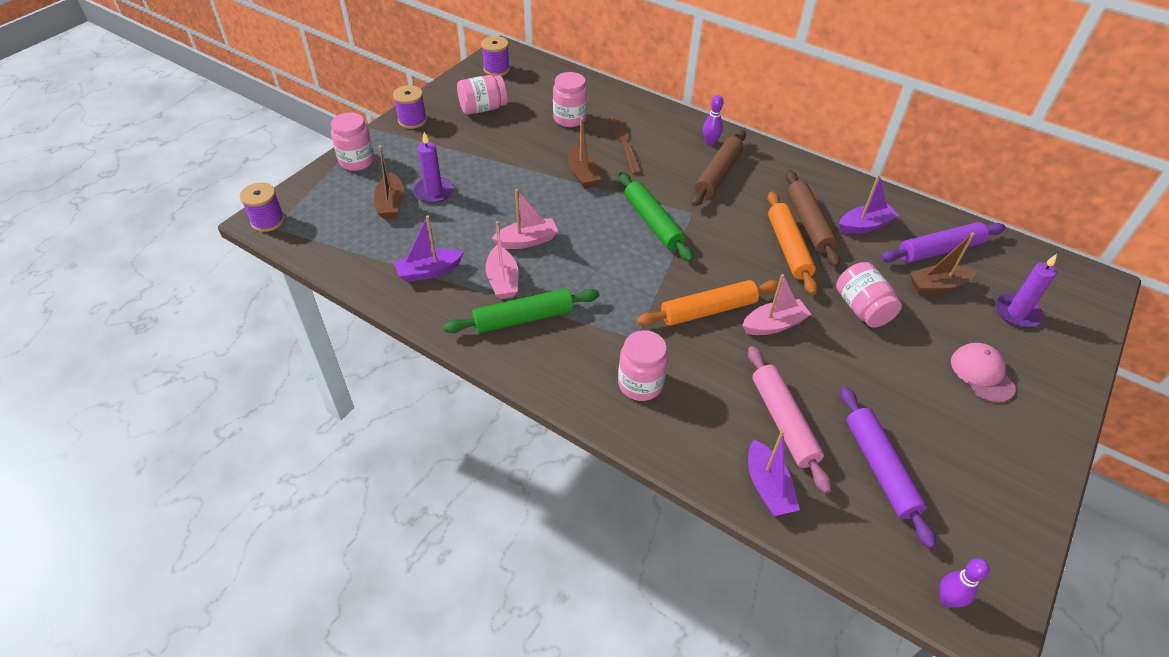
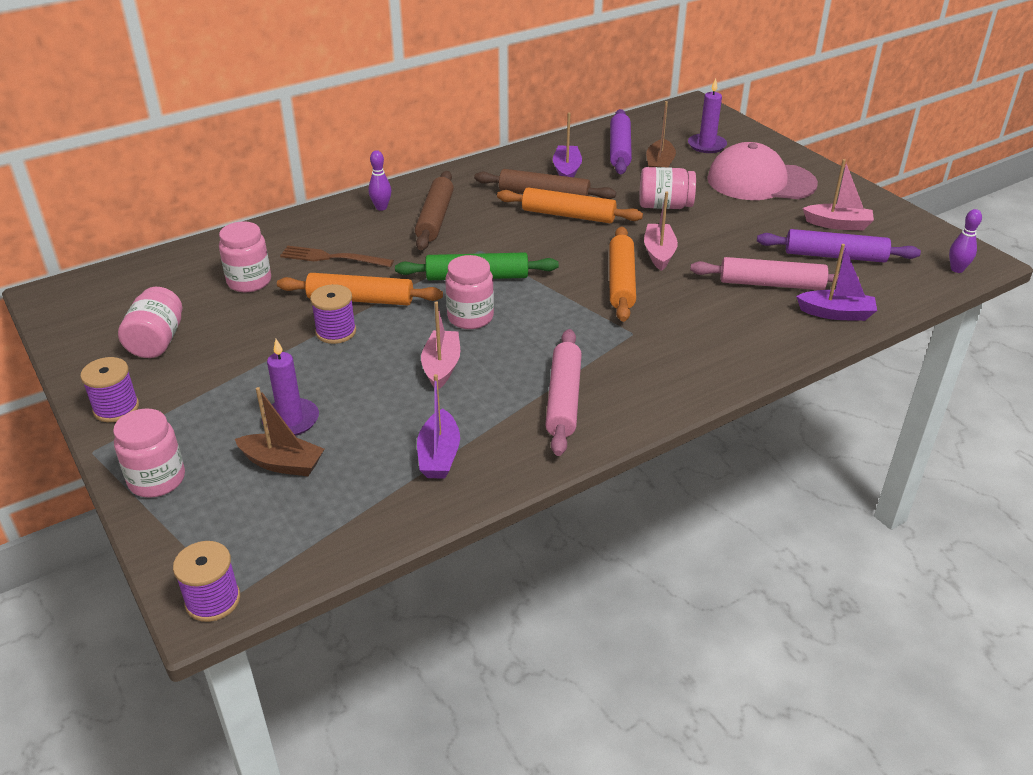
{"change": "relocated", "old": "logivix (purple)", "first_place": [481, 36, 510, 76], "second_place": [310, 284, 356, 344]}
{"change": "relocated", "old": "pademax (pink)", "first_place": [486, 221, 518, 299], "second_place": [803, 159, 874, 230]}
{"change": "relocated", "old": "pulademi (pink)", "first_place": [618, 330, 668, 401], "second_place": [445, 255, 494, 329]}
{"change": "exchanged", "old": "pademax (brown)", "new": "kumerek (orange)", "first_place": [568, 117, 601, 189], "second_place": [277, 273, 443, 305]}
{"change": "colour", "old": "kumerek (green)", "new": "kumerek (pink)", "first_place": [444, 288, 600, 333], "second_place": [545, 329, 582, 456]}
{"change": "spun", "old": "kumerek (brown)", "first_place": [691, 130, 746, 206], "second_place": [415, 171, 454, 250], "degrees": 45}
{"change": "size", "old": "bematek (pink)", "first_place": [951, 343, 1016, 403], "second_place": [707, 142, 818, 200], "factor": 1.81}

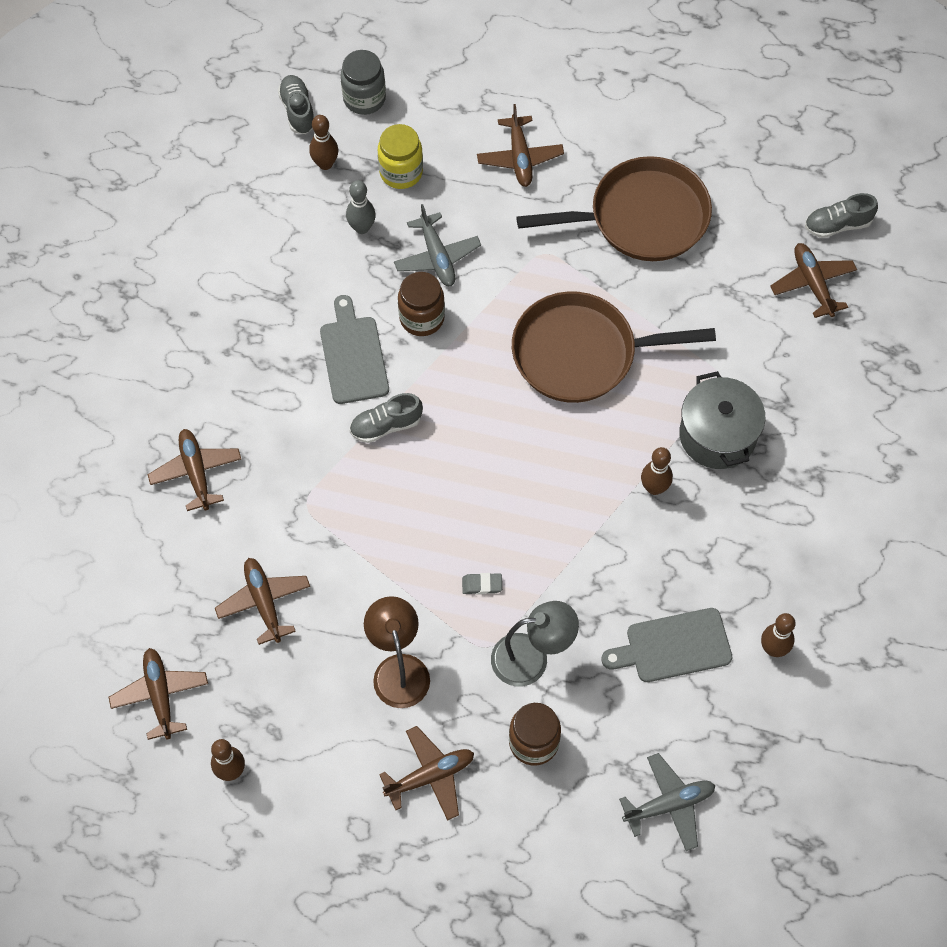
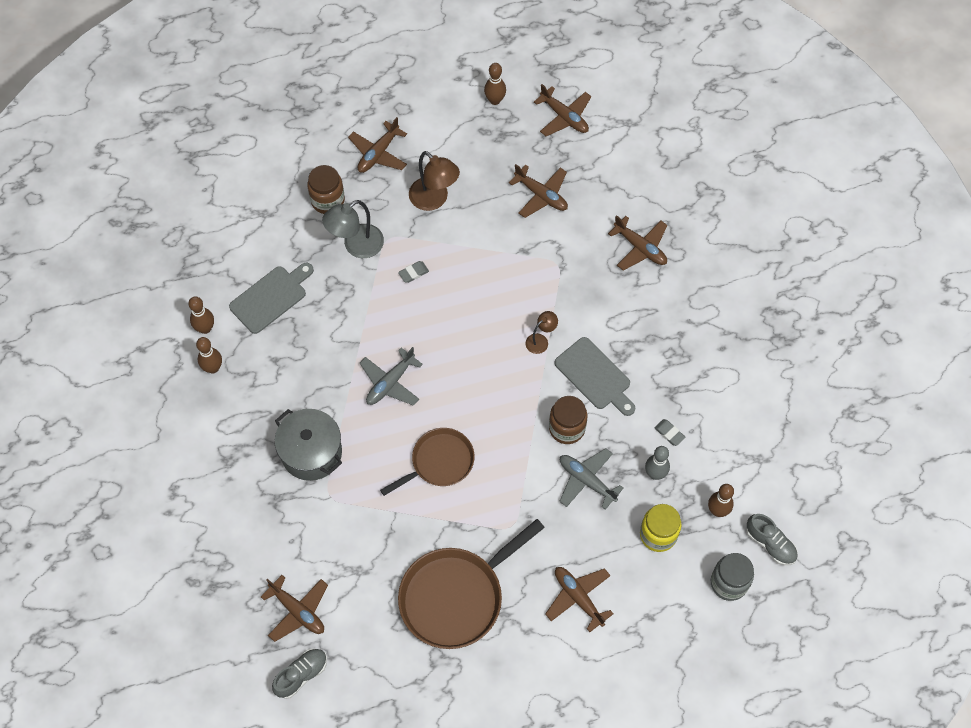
{"change": "appeared", "new": "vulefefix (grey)", "second_place": [654, 419, 686, 446]}
{"change": "relocated", "old": "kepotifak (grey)", "first_place": [619, 753, 715, 851], "second_place": [360, 347, 423, 406]}
{"change": "relocated", "old": "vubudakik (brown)", "first_place": [641, 447, 673, 495], "second_place": [196, 337, 222, 373]}
{"change": "exchanged", "old": "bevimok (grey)", "new": "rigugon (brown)", "first_place": [350, 393, 423, 443], "second_place": [526, 311, 558, 354]}
{"change": "size", "old": "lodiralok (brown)", "first_place": [512, 291, 716, 403], "second_place": [380, 428, 475, 496], "factor": 0.63}

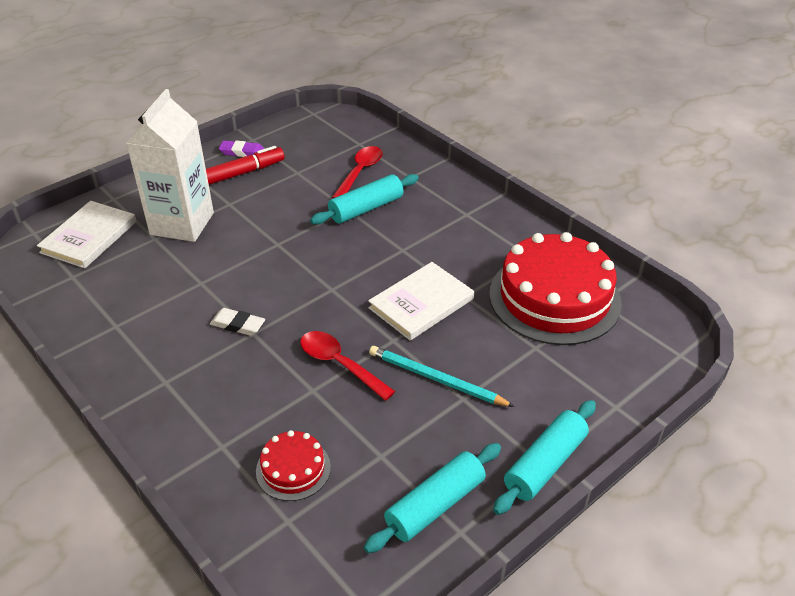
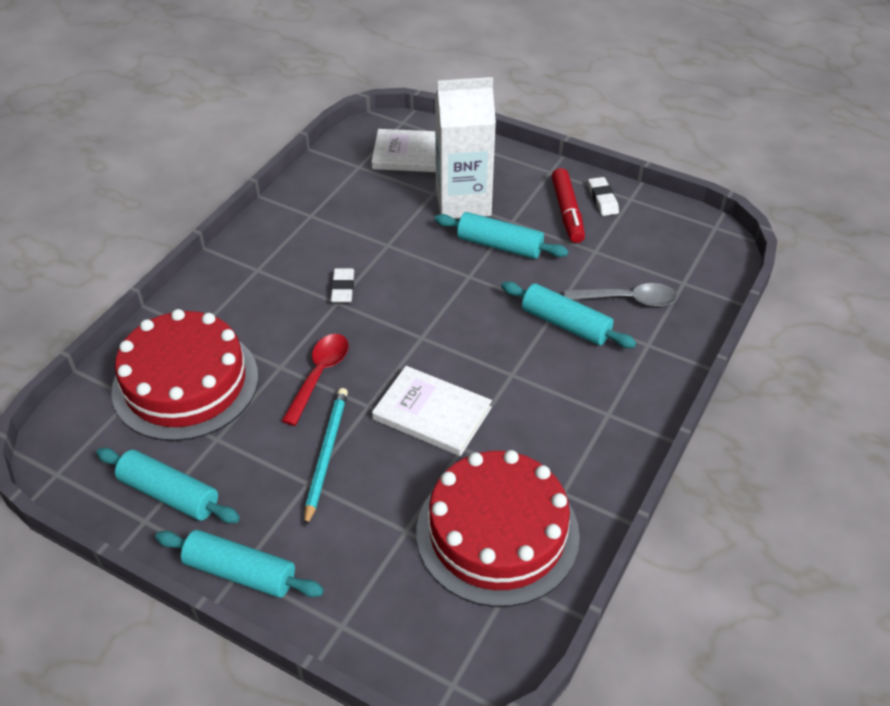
{"change": "appeared", "new": "kumerek (turquoise)", "second_place": [435, 212, 568, 259]}
{"change": "colour", "old": "vulefefix (purple)", "new": "vulefefix (white)", "first_place": [219, 141, 264, 157], "second_place": [588, 177, 619, 216]}
{"change": "colour", "old": "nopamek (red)", "new": "nopamek (grey)", "first_place": [332, 146, 383, 198], "second_place": [565, 283, 677, 307]}
{"change": "spun", "old": "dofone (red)", "first_place": [206, 146, 284, 185], "second_place": [551, 168, 585, 243], "degrees": 45}
{"change": "size", "old": "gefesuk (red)", "first_place": [256, 430, 331, 501], "second_place": [111, 309, 258, 441], "factor": 2.13}

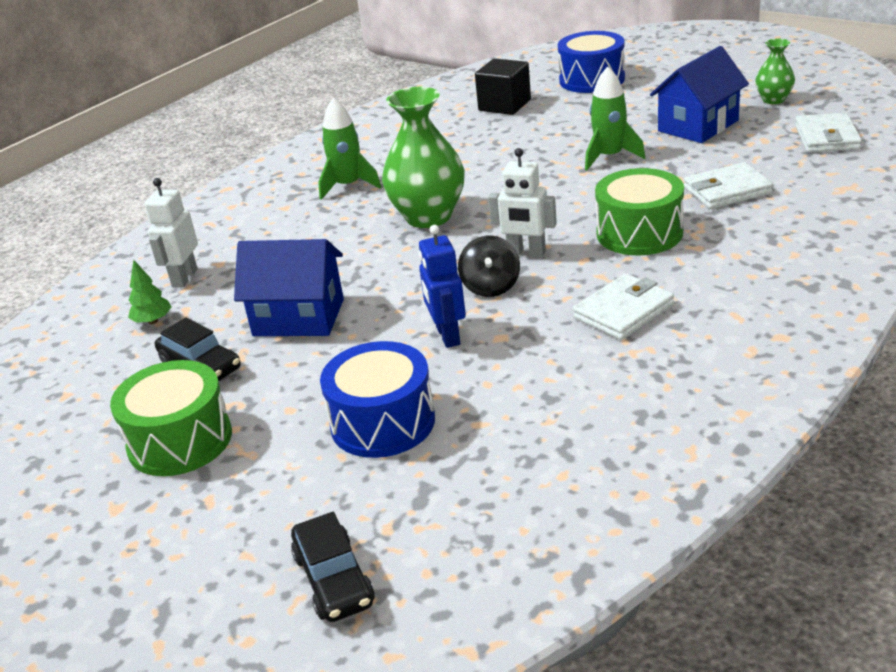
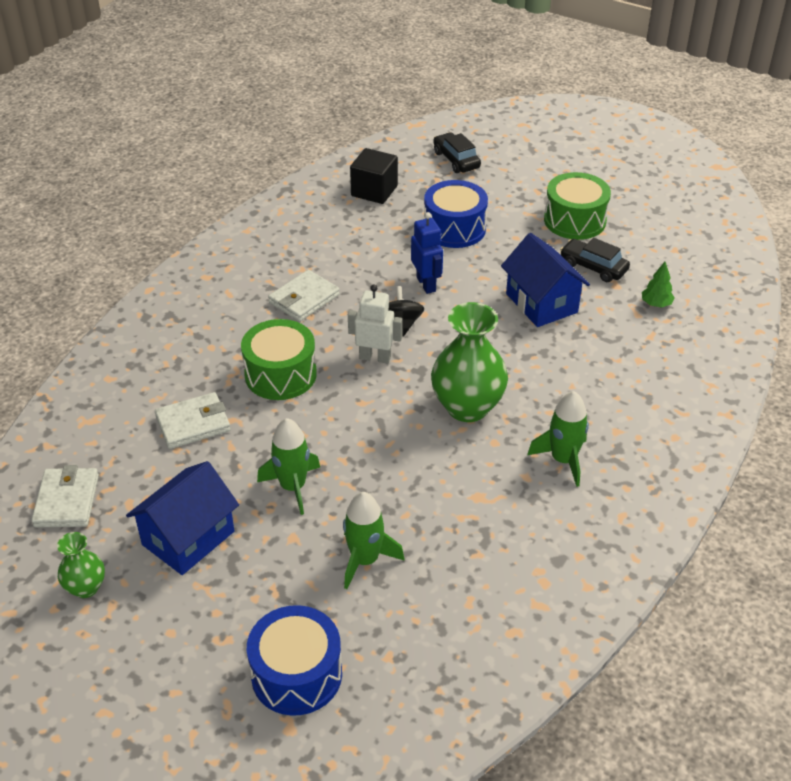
{"change": "missing", "old": "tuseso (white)", "first_place": [145, 178, 198, 288]}
{"change": "appeared", "new": "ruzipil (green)", "second_place": [343, 492, 405, 589]}
{"change": "relocated", "old": "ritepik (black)", "first_place": [475, 59, 531, 115], "second_place": [350, 148, 398, 204]}
{"change": "spun", "old": "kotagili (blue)", "first_place": [234, 239, 344, 336], "second_place": [501, 233, 590, 327], "degrees": 60}

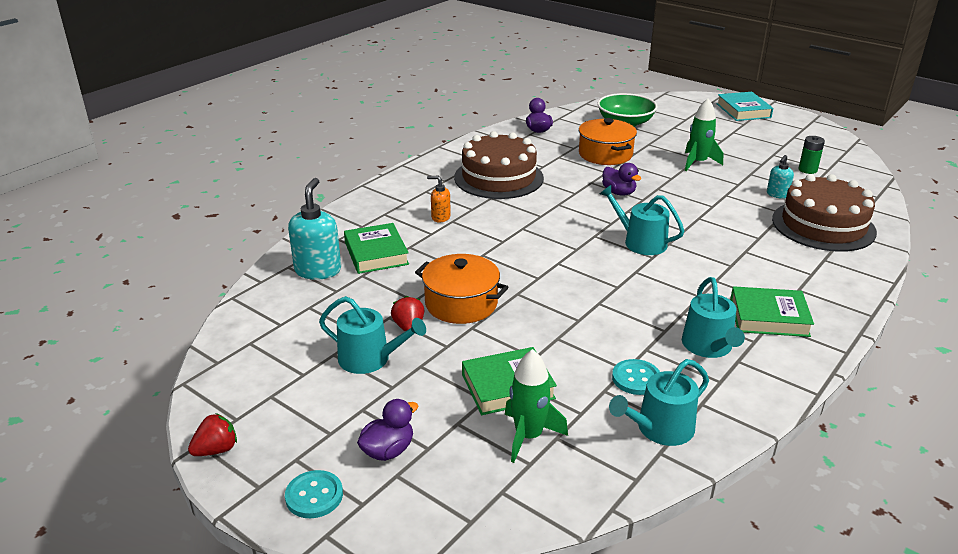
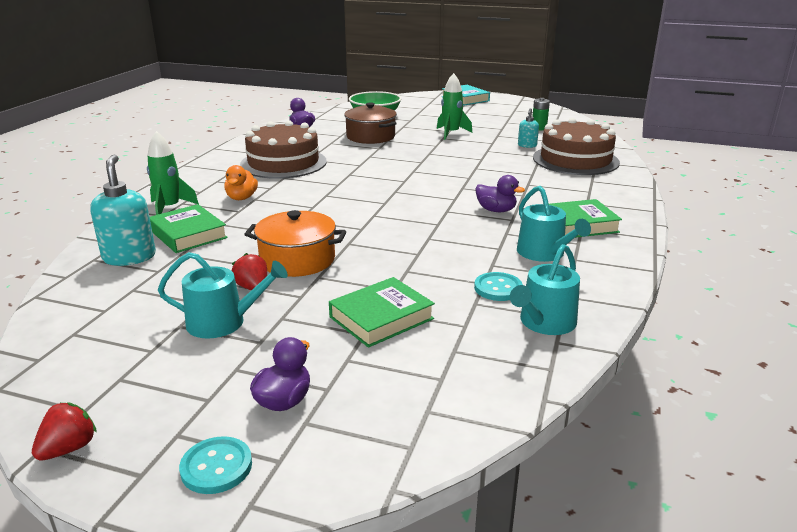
{"change": "missing", "old": "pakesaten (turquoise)", "first_place": [600, 185, 684, 255]}
{"change": "relocated", "old": "ruzipil (green)", "first_place": [505, 349, 568, 463], "second_place": [147, 131, 199, 215]}
{"change": "relocated", "old": "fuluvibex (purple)", "first_place": [602, 163, 641, 196], "second_place": [475, 175, 525, 212]}
{"change": "exchanged", "old": "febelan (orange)", "new": "fuluvibex (orange)", "first_place": [427, 176, 451, 222], "second_place": [224, 165, 258, 200]}
{"change": "colour", "old": "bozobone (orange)", "new": "bozobone (brown)", "first_place": [579, 118, 637, 165], "second_place": [344, 102, 397, 144]}

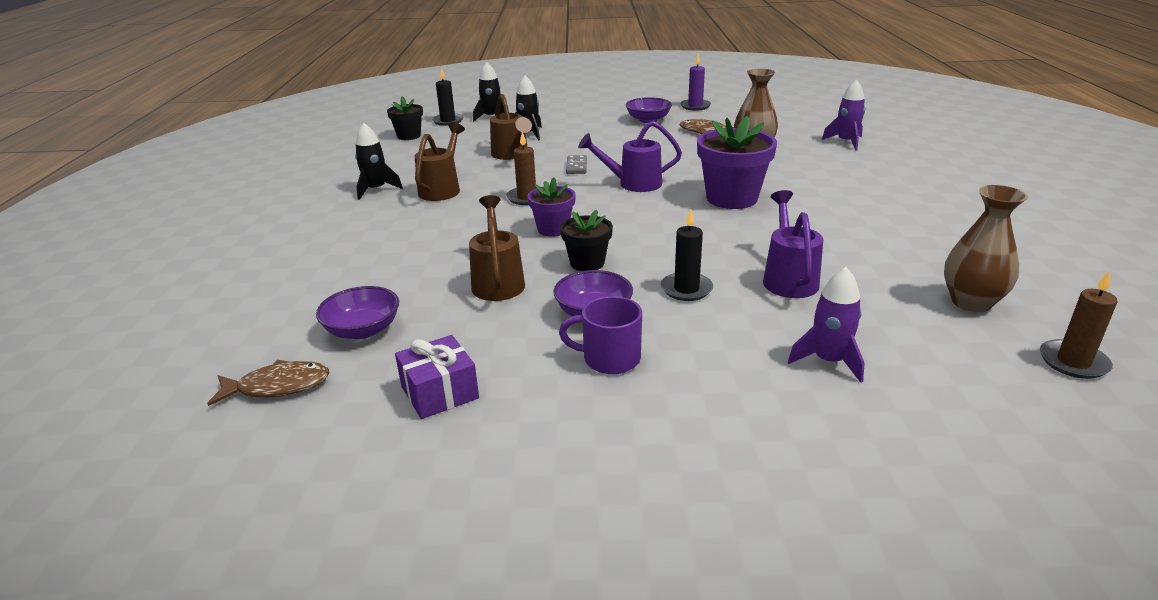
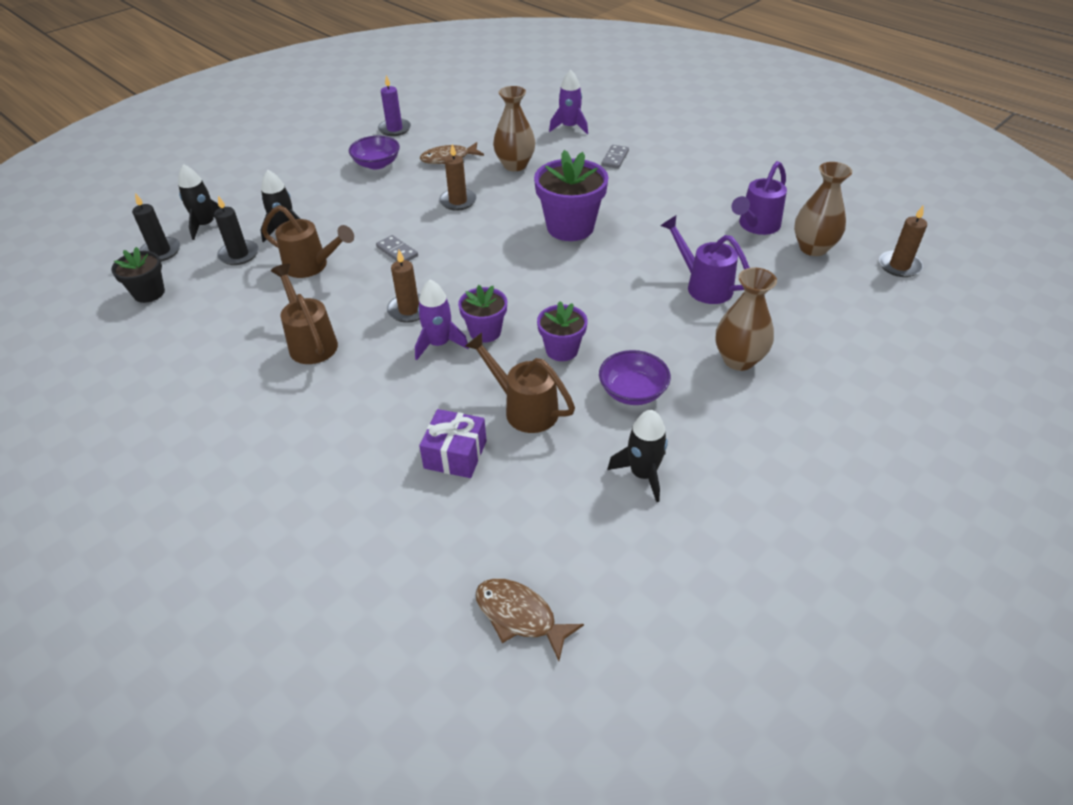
{"change": "missing", "old": "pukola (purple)", "first_place": [316, 286, 399, 339]}
{"change": "missing", "old": "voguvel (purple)", "first_place": [559, 296, 642, 374]}
{"change": "appeared", "new": "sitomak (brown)", "second_place": [439, 144, 476, 211]}
{"change": "appeared", "new": "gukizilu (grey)", "second_place": [601, 145, 629, 169]}
{"change": "appeared", "new": "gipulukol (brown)", "second_place": [716, 268, 777, 371]}
{"change": "relocated", "old": "ruzipil (black)", "first_place": [355, 123, 403, 200], "second_place": [607, 410, 668, 502]}
{"change": "relocated", "old": "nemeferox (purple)", "first_place": [395, 335, 479, 419], "second_place": [419, 409, 487, 478]}
{"change": "relocated", "old": "pakesaten (purple)", "first_place": [578, 121, 682, 192], "second_place": [732, 161, 787, 235]}
{"change": "relocated", "old": "sitomak (black)", "first_place": [661, 209, 713, 301], "second_place": [214, 196, 258, 265]}
{"change": "relocated", "old": "ruzipil (purple)", "first_place": [788, 267, 865, 383], "second_place": [415, 280, 469, 360]}
{"change": "colour", "old": "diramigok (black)", "new": "diramigok (purple)", "first_place": [560, 210, 613, 271], "second_place": [537, 301, 587, 361]}
{"change": "spun", "old": "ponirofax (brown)", "first_place": [207, 360, 330, 406], "second_place": [476, 578, 584, 661], "degrees": -90}

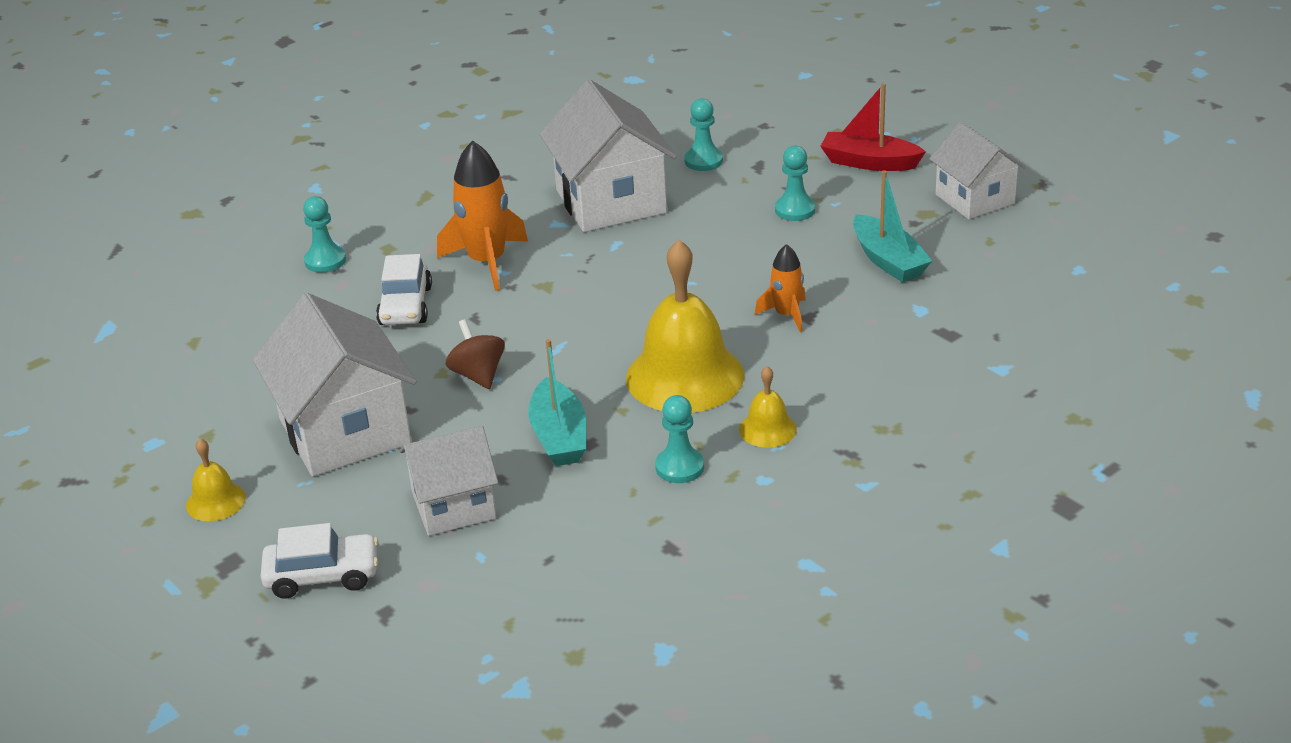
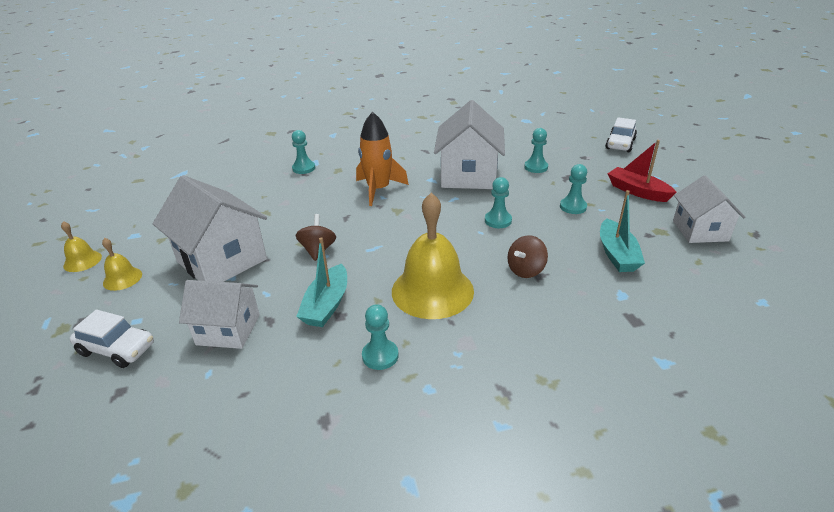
{"change": "appeared", "new": "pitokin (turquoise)", "second_place": [485, 177, 512, 228]}
{"change": "relocated", "old": "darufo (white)", "first_place": [376, 254, 432, 325], "second_place": [605, 117, 637, 152]}
{"change": "relocated", "old": "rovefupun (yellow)", "first_place": [739, 366, 797, 448], "second_place": [61, 221, 102, 272]}
{"change": "exchanged", "old": "ruzipil (orange)", "new": "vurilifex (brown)", "first_place": [755, 244, 806, 332], "second_place": [507, 235, 548, 278]}
{"change": "spun", "old": "kotagili (white)", "first_place": [253, 293, 417, 477], "second_place": [153, 175, 267, 282], "degrees": -45}

